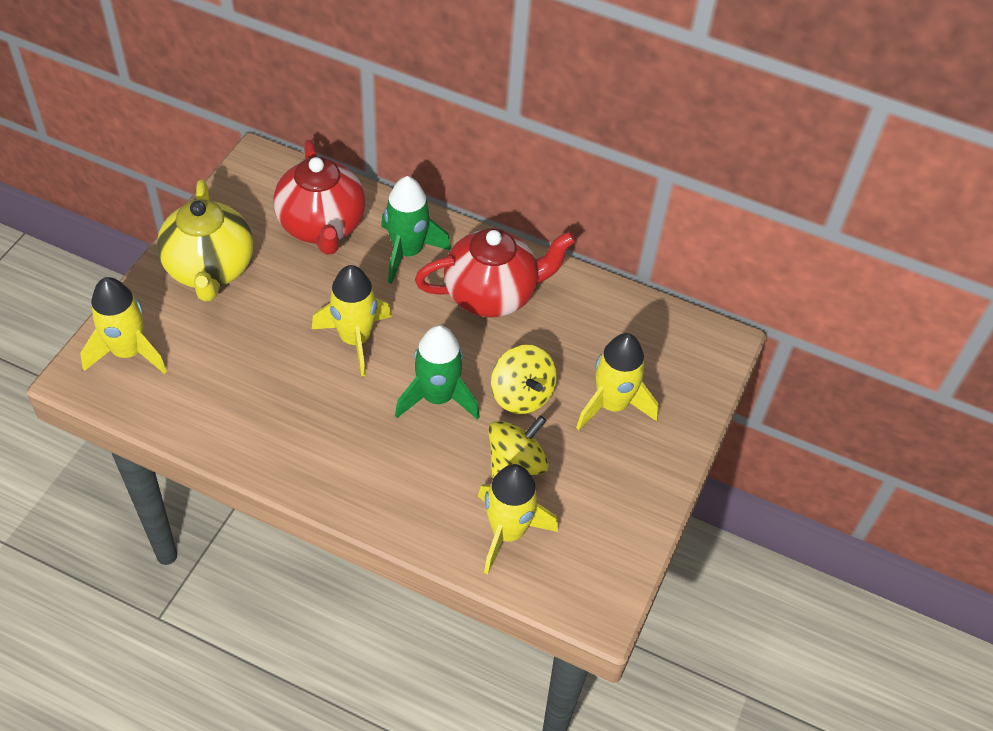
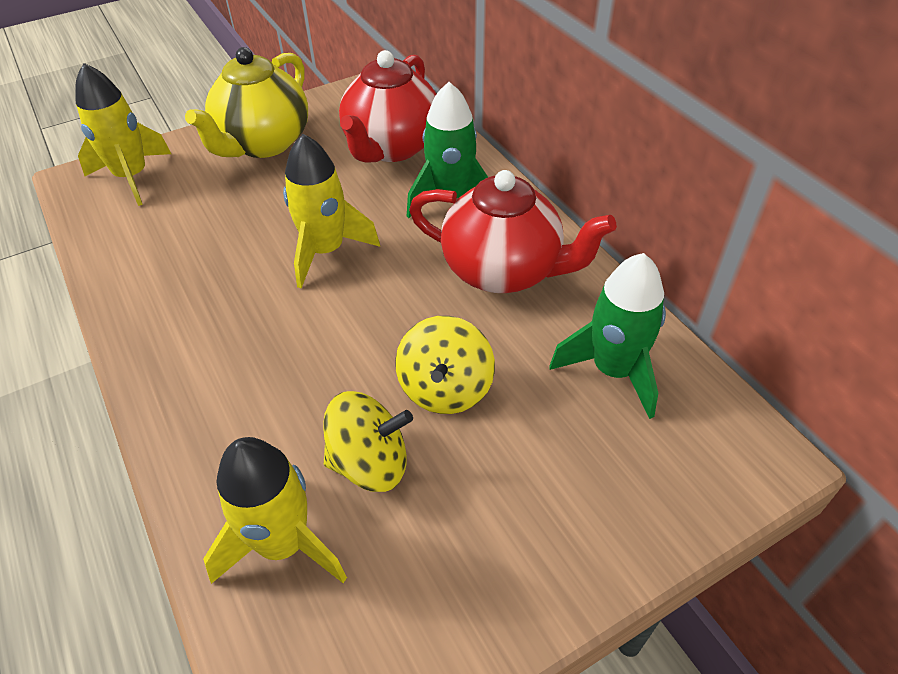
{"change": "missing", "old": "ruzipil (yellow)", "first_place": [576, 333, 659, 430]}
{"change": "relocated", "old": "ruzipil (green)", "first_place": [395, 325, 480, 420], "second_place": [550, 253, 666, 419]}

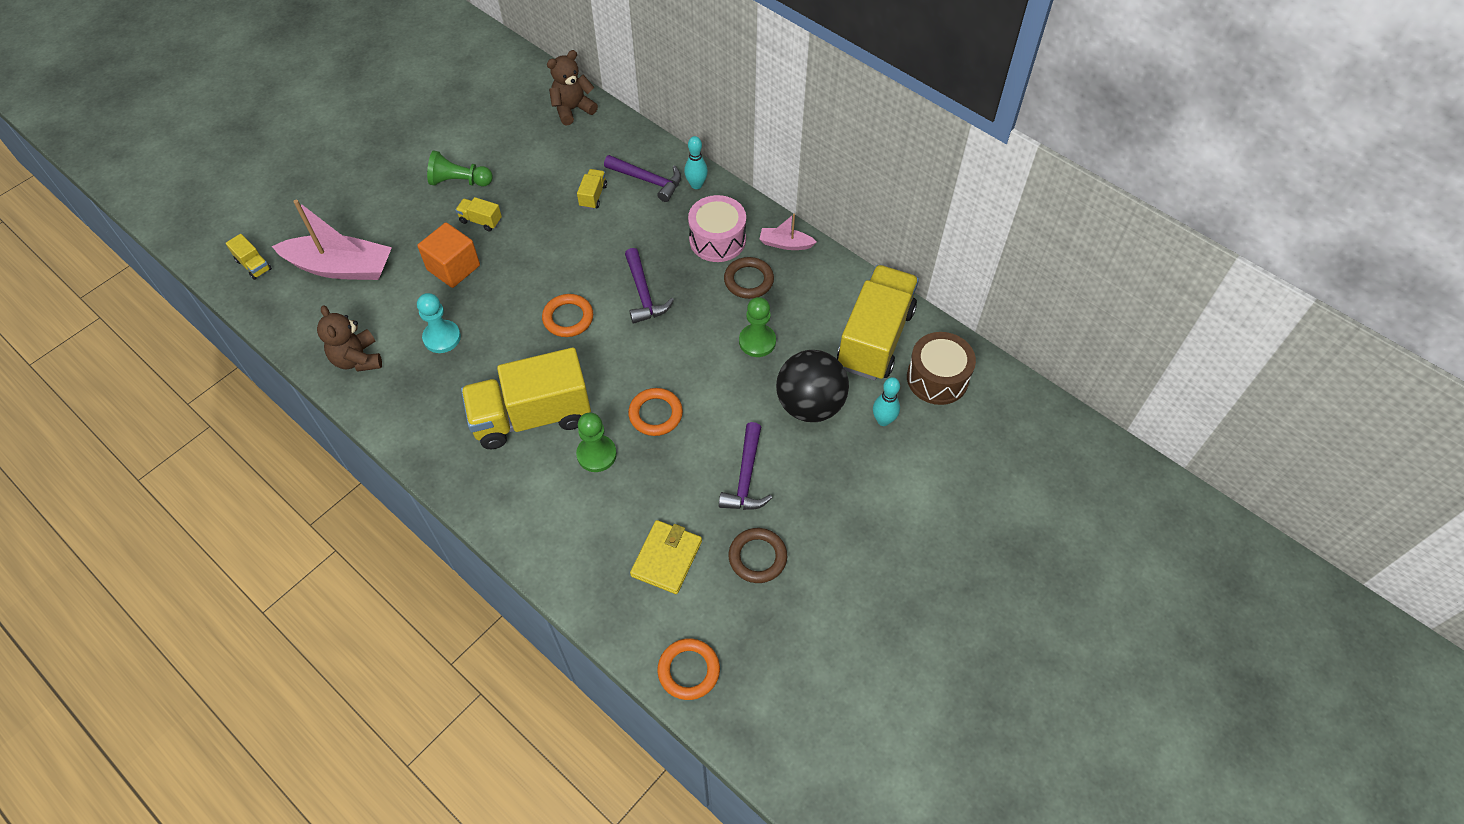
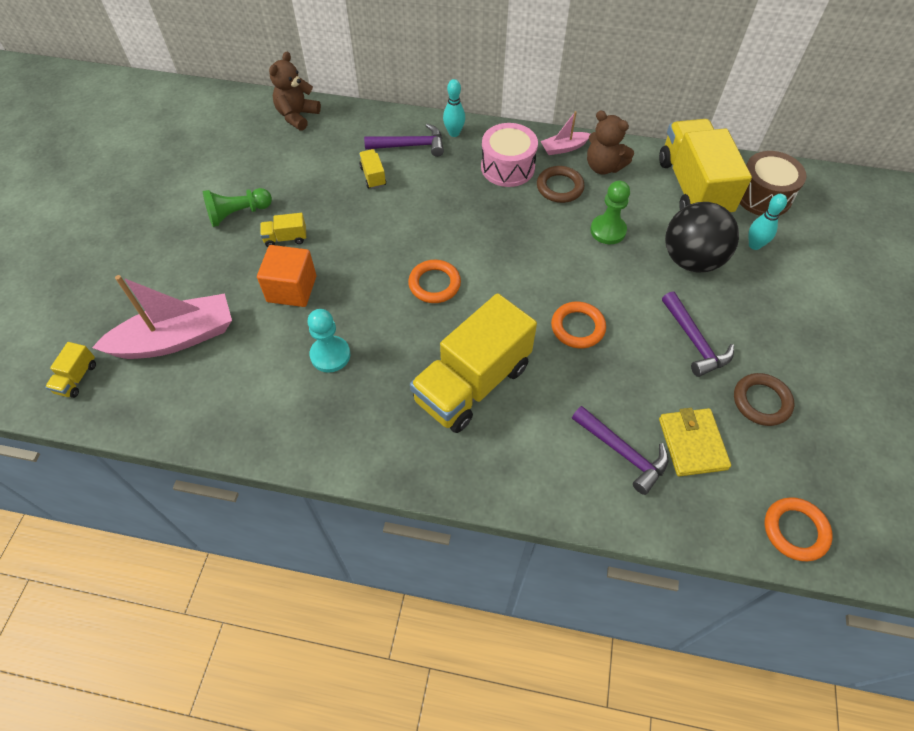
{"change": "missing", "old": "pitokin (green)", "first_place": [576, 413, 617, 472]}
{"change": "relocated", "old": "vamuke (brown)", "first_place": [317, 305, 382, 372], "second_place": [587, 110, 634, 175]}
{"change": "relocated", "old": "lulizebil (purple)", "first_place": [625, 248, 674, 324], "second_place": [572, 406, 668, 495]}
{"change": "spun", "old": "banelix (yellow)", "first_place": [226, 234, 272, 280], "second_place": [45, 342, 96, 398], "degrees": 90}

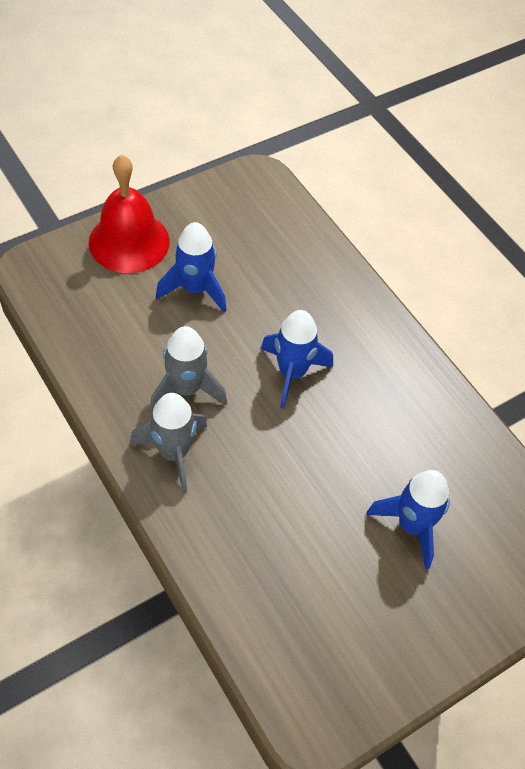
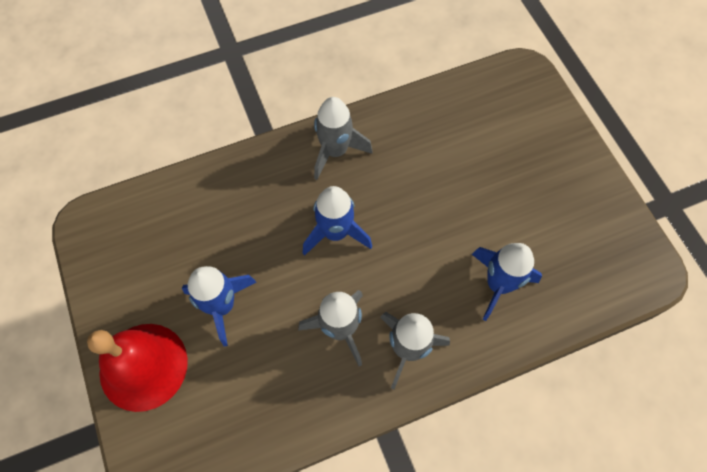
{"change": "appeared", "new": "ruzipil (grey)", "second_place": [314, 97, 373, 180]}
{"change": "relocated", "old": "ruzipil (blue)", "first_place": [366, 470, 450, 569], "second_place": [472, 243, 542, 321]}

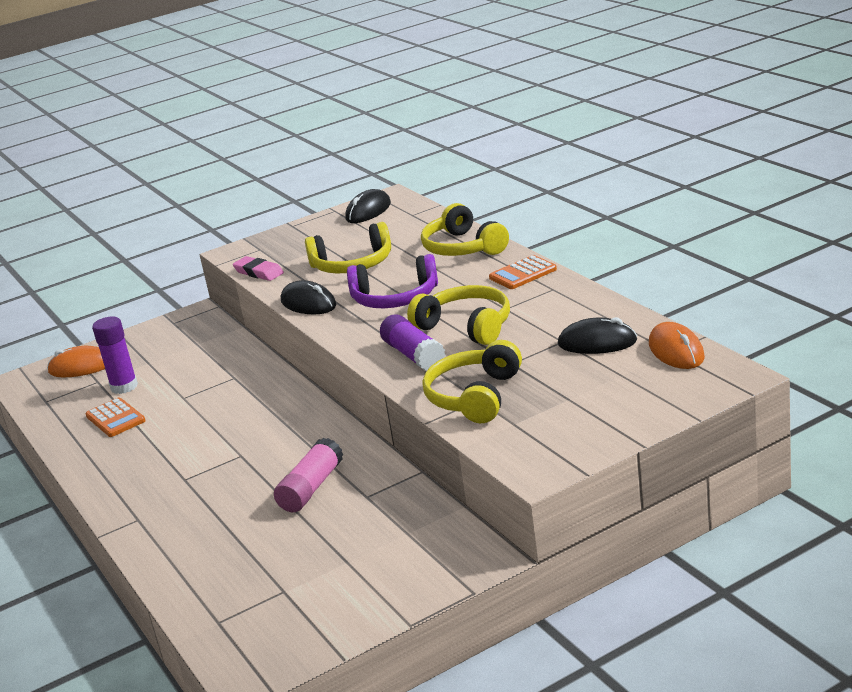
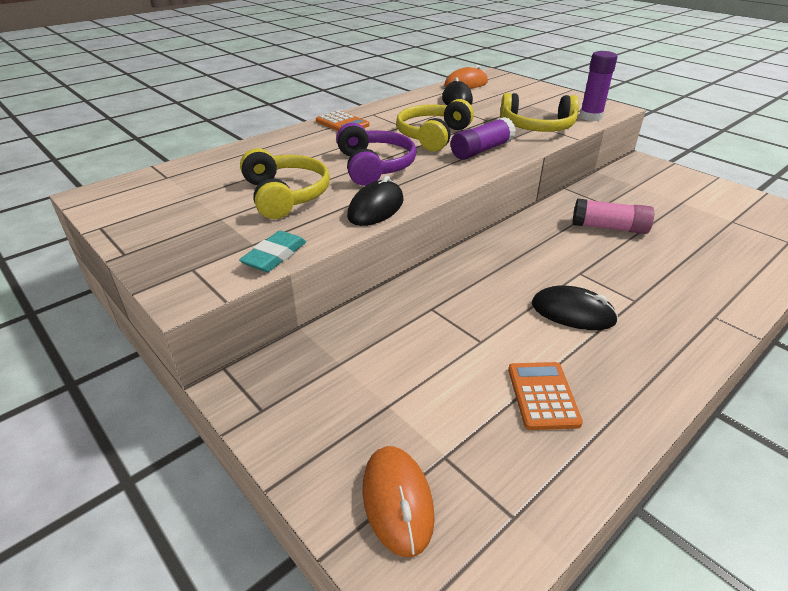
{"change": "missing", "old": "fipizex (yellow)", "first_place": [421, 203, 509, 256]}
{"change": "relocated", "old": "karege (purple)", "first_place": [92, 316, 138, 394], "second_place": [579, 51, 618, 121]}
{"change": "relocated", "old": "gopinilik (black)", "first_place": [345, 189, 391, 223], "second_place": [532, 286, 618, 330]}
{"change": "colour", "old": "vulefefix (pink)", "new": "vulefefix (turquoise)", "first_place": [233, 256, 284, 281], "second_place": [239, 231, 306, 272]}
{"change": "spun", "old": "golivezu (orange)", "first_place": [85, 398, 146, 437], "second_place": [508, 362, 583, 430], "degrees": -45}

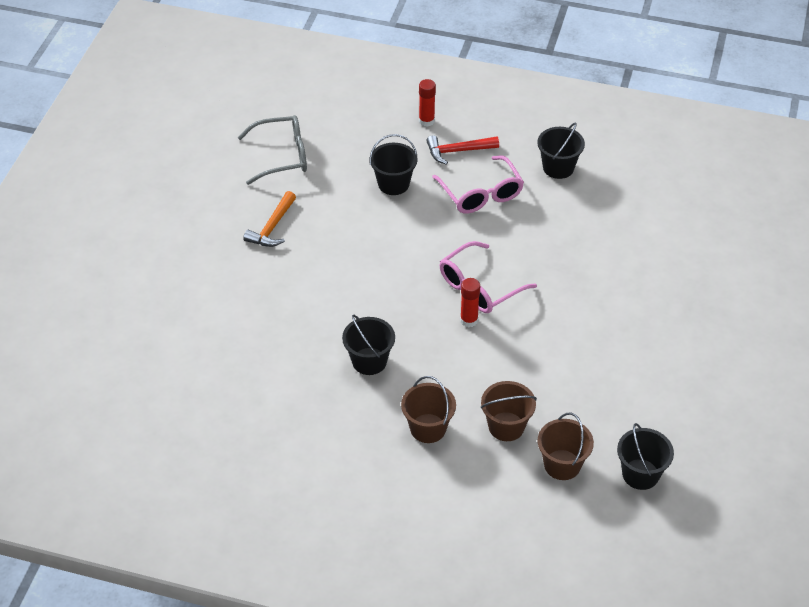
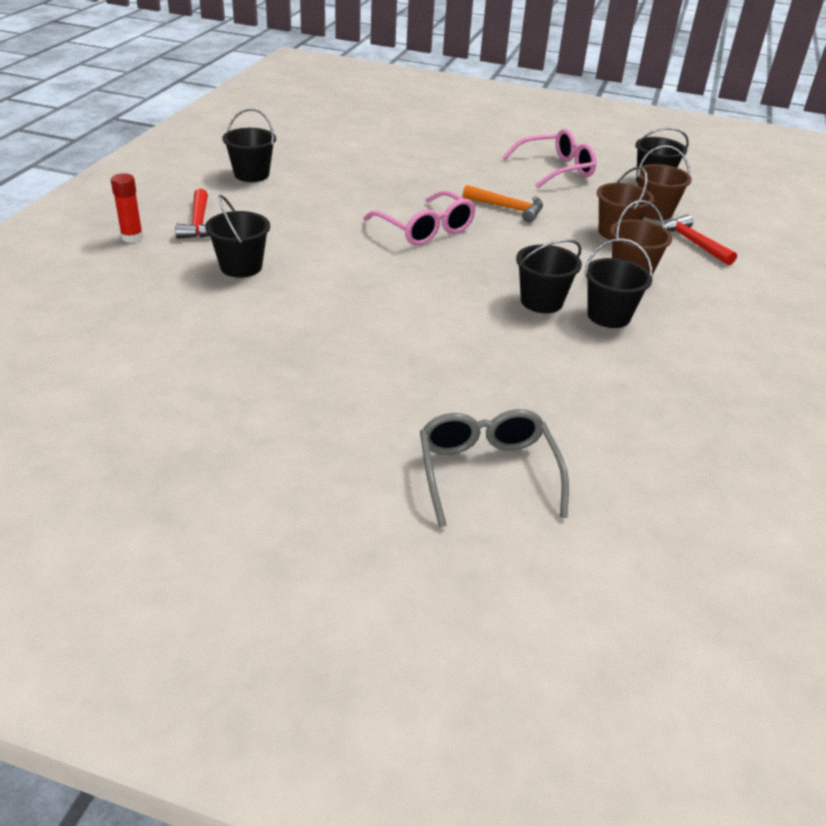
{"change": "missing", "old": "karege (red)", "first_place": [460, 278, 480, 327]}
{"change": "appeared", "new": "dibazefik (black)", "second_place": [584, 238, 653, 328]}
{"change": "appeared", "new": "lulizebil (red)", "second_place": [664, 214, 737, 265]}
{"change": "relocated", "old": "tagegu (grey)", "first_place": [238, 115, 307, 185], "second_place": [420, 409, 569, 528]}
{"change": "relocated", "old": "lulizebil (orange)", "first_place": [243, 191, 296, 247], "second_place": [463, 185, 543, 222]}
{"change": "relocated", "old": "tagegu (pink)", "first_place": [432, 155, 524, 214], "second_place": [503, 129, 596, 189]}

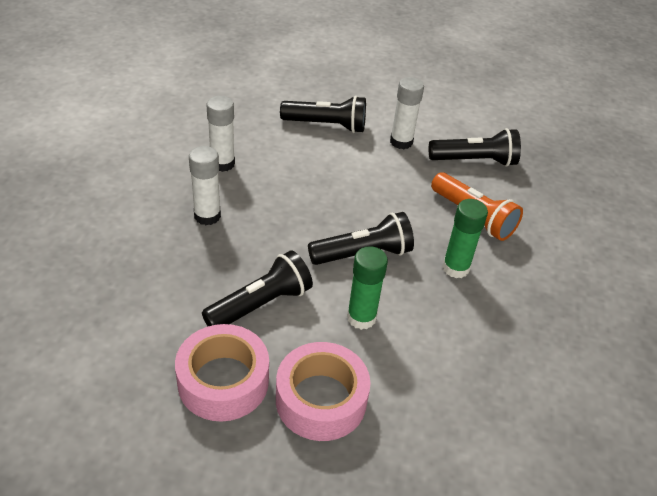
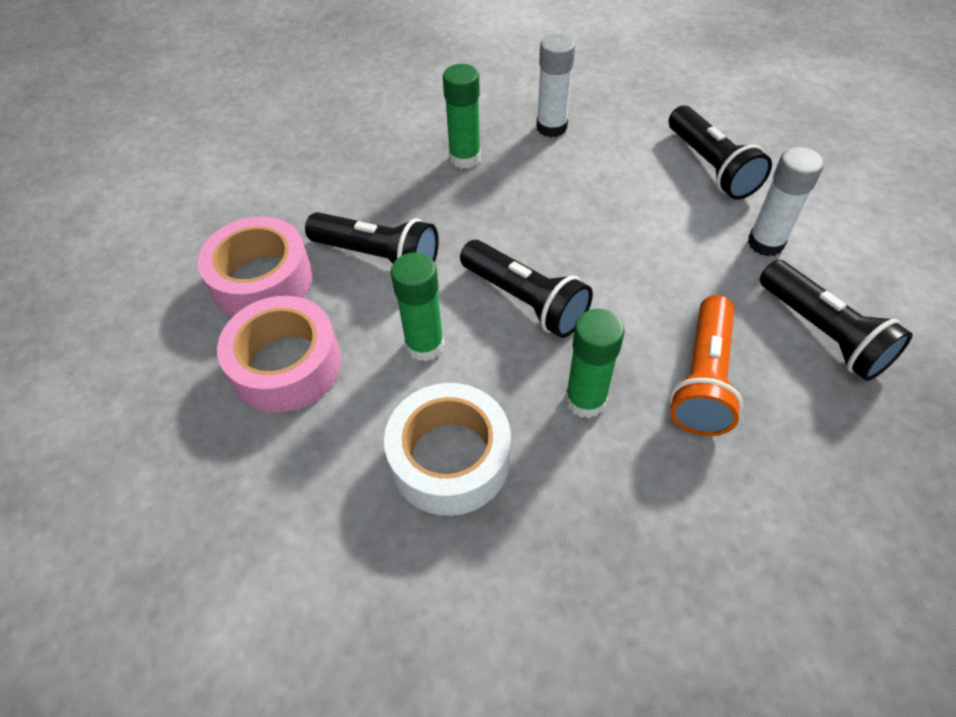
{"change": "appeared", "new": "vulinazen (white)", "second_place": [384, 383, 511, 516]}
{"change": "colour", "old": "karege (white)", "new": "karege (green)", "first_place": [189, 146, 221, 225], "second_place": [443, 64, 481, 169]}

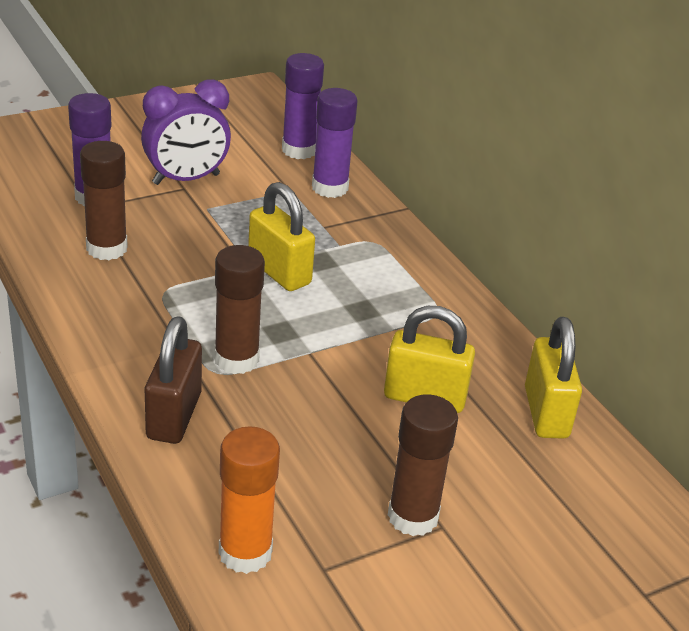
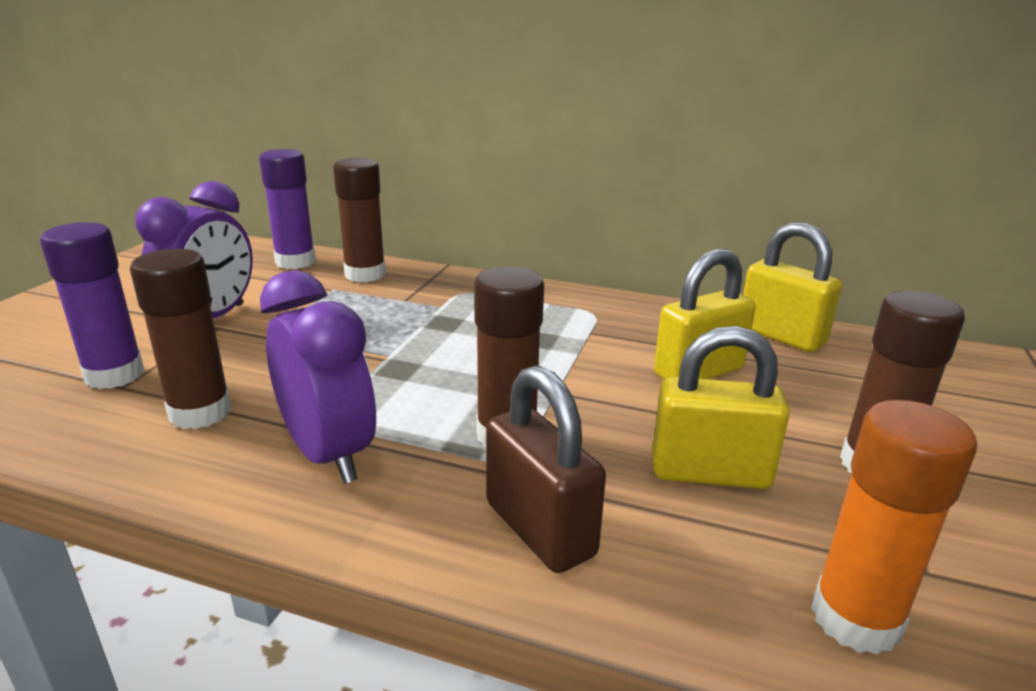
{"change": "appeared", "new": "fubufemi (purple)", "second_place": [260, 270, 376, 484]}
{"change": "relocated", "old": "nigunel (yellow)", "first_place": [248, 182, 315, 291], "second_place": [652, 326, 790, 489]}
{"change": "colour", "old": "karege (purple)", "new": "karege (brown)", "first_place": [312, 88, 358, 198], "second_place": [333, 158, 386, 282]}

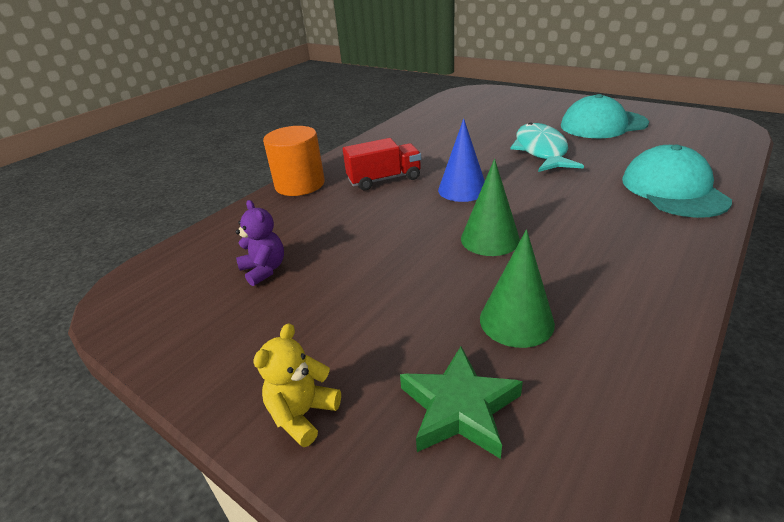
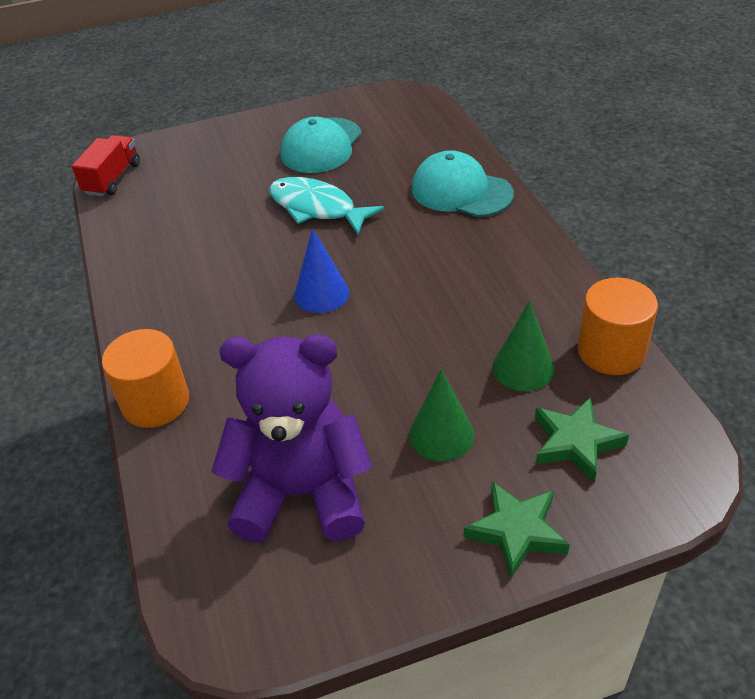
{"change": "appeared", "new": "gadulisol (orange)", "second_place": [577, 278, 658, 375]}
{"change": "relocated", "old": "banelix (red)", "first_place": [343, 138, 421, 190], "second_place": [72, 135, 140, 196]}
{"change": "relocated", "old": "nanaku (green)", "first_place": [461, 159, 520, 256], "second_place": [409, 369, 475, 462]}
{"change": "exchanged", "old": "vamuke (yellow)", "new": "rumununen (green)", "first_place": [253, 323, 341, 447], "second_place": [464, 482, 570, 579]}
{"change": "size", "old": "vamuke (purple)", "first_place": [236, 200, 284, 286], "second_place": [211, 334, 373, 543], "factor": 2.44}

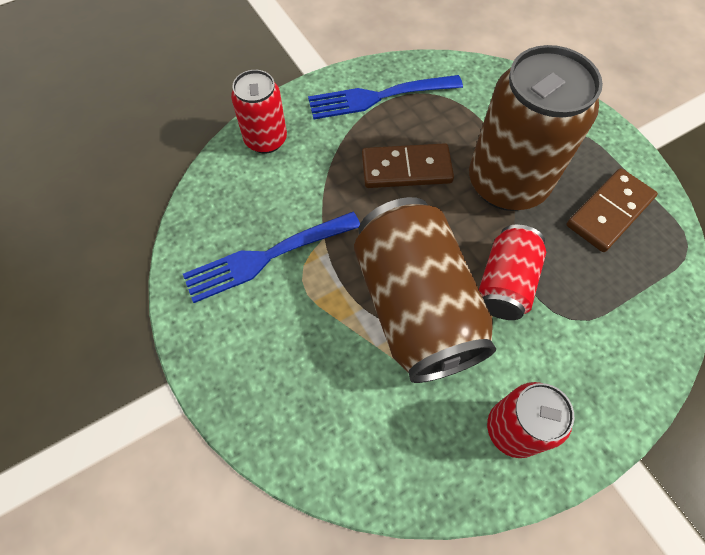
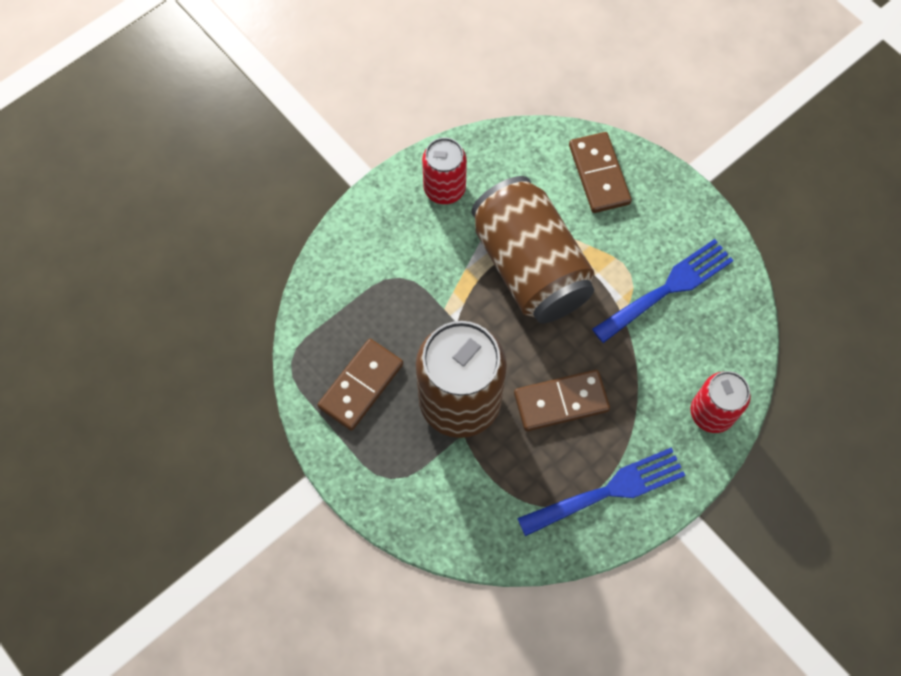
{"change": "missing", "old": "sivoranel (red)", "first_place": [479, 224, 546, 320]}
{"change": "appeared", "new": "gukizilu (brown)", "second_place": [569, 132, 632, 213]}

